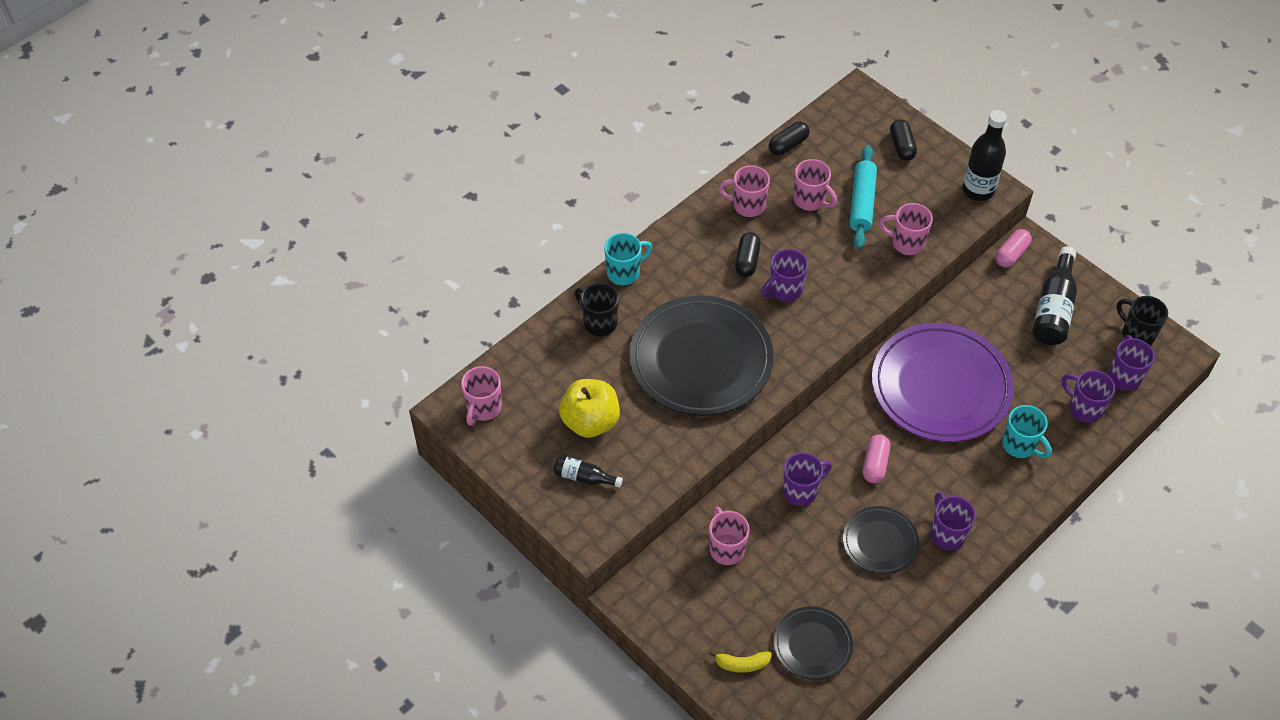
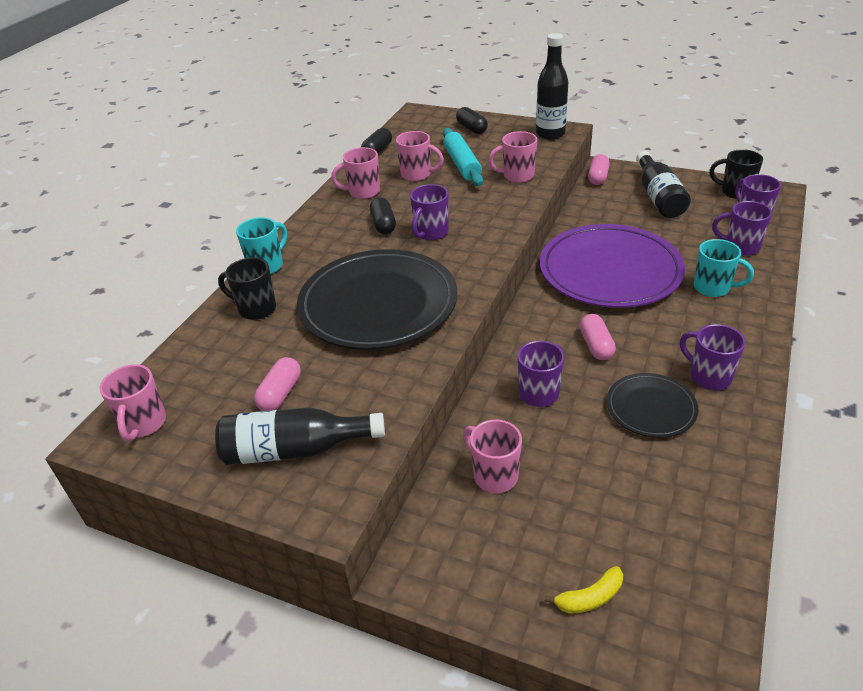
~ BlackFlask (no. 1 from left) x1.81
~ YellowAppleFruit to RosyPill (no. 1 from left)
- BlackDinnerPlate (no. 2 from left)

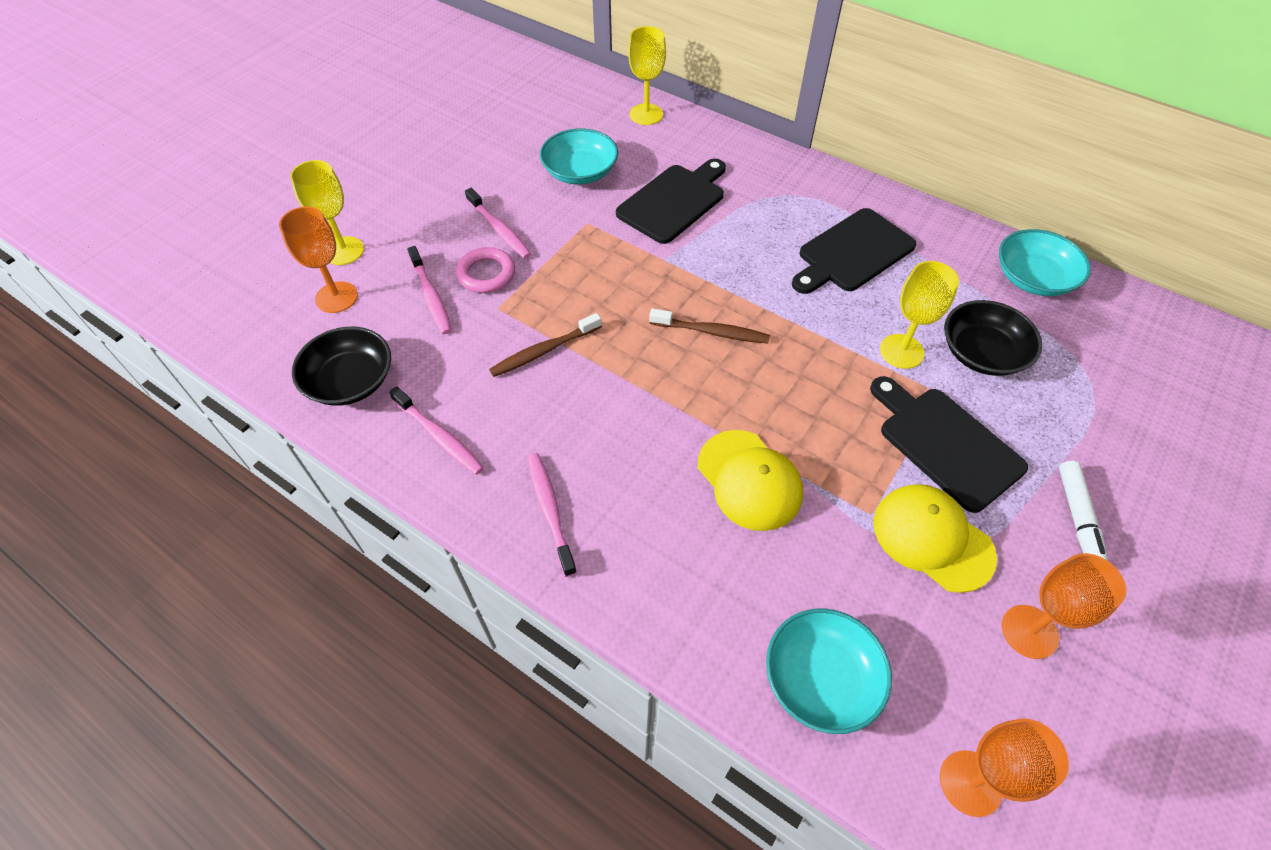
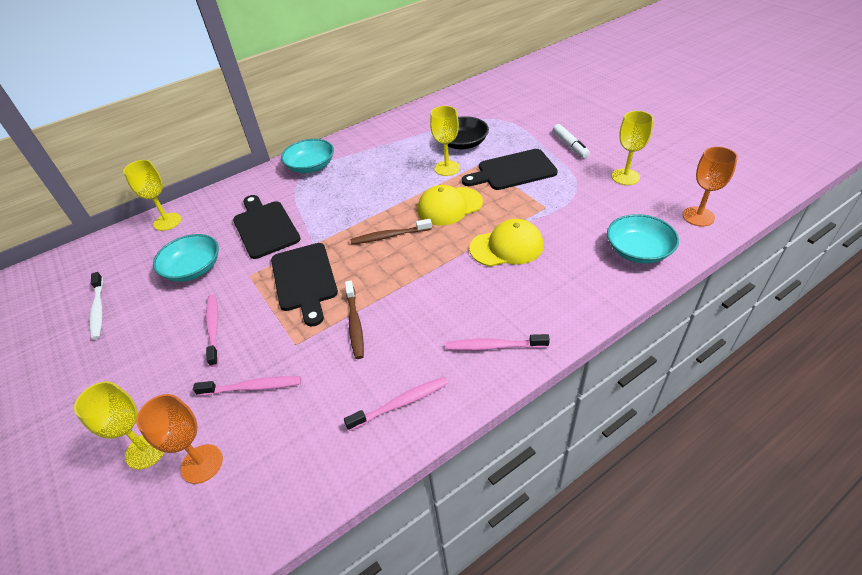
+ PureWhiteToothBrush
~ RosyToothBrush (no. 3 from left in the first image) 90 degrees counterclockwise
~ BlackChoppingBoard (no. 2 from left)
~ AquaDeepDish (no. 3 from left in the first image) to AquaDeepDish (no. 2 from left)
~ RussetToothBrush (no. 2 from left) 135 degrees counterclockwise
~ YellowPeakedCap (no. 2 from left in the first image) to YellowPeakedCap (no. 1 from left)
~ PureWhiteMarkerPen 45 degrees clockwise
~ OrangeColouredChalice (no. 3 from left) to YellowChalice (no. 4 from left)
- BlackDeepDish (no. 1 from left)
- RosyRing

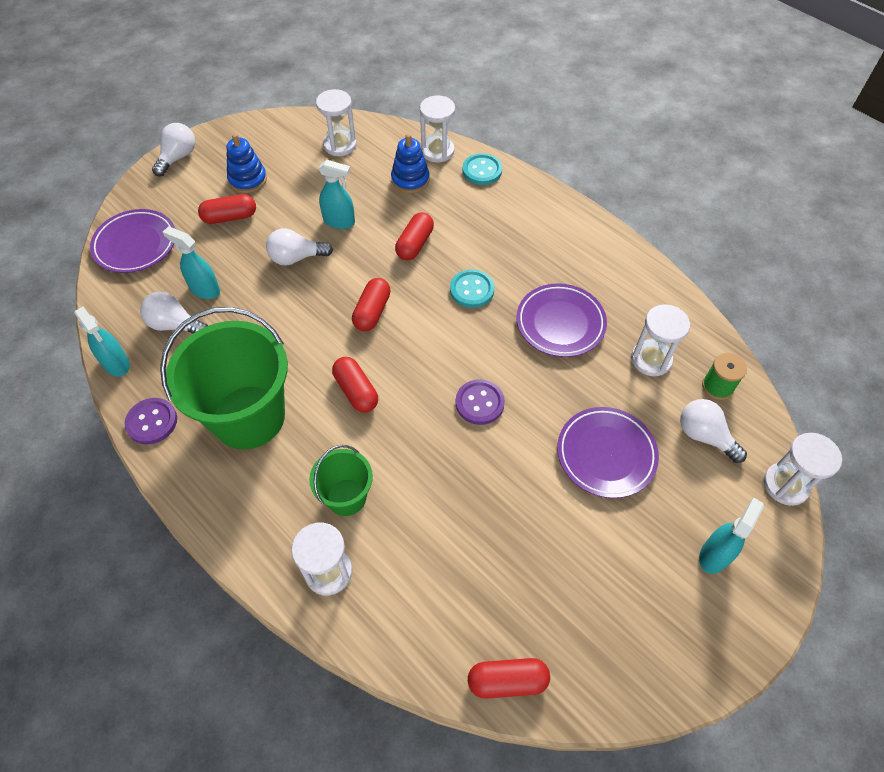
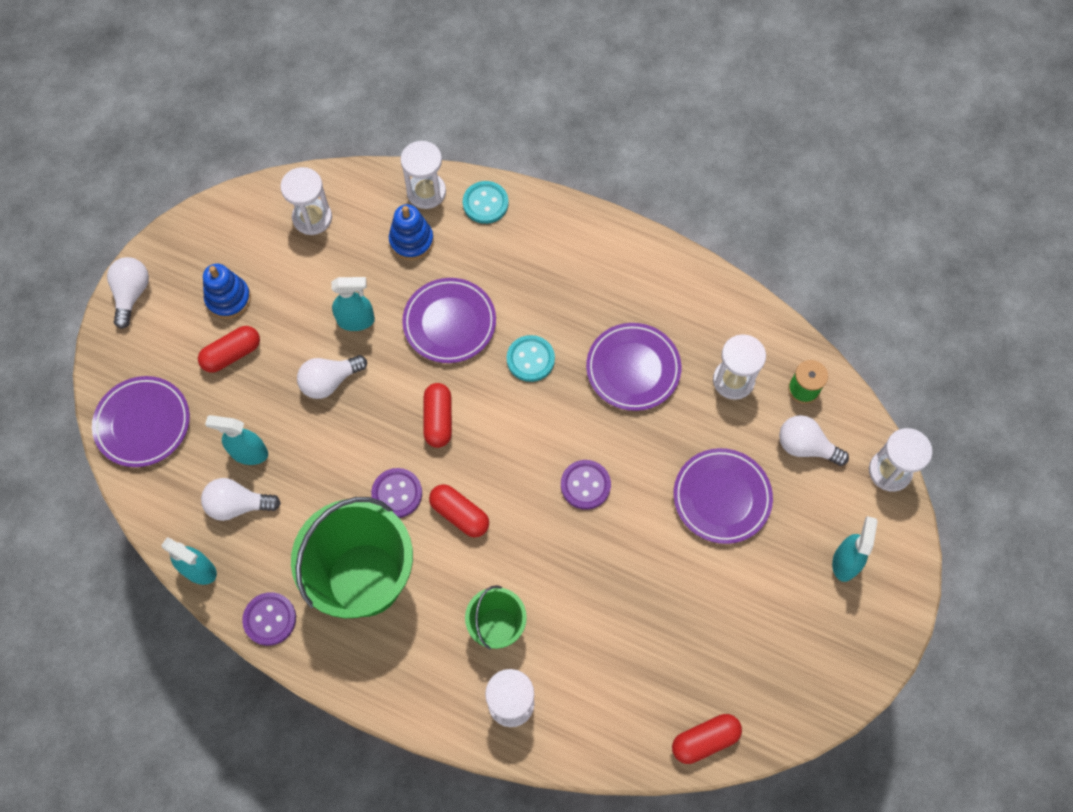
+ VioletShirtButton (no. 2 from left)
~ RedPill (no. 4 from left) to VioletDinnerPlate (no. 2 from left)

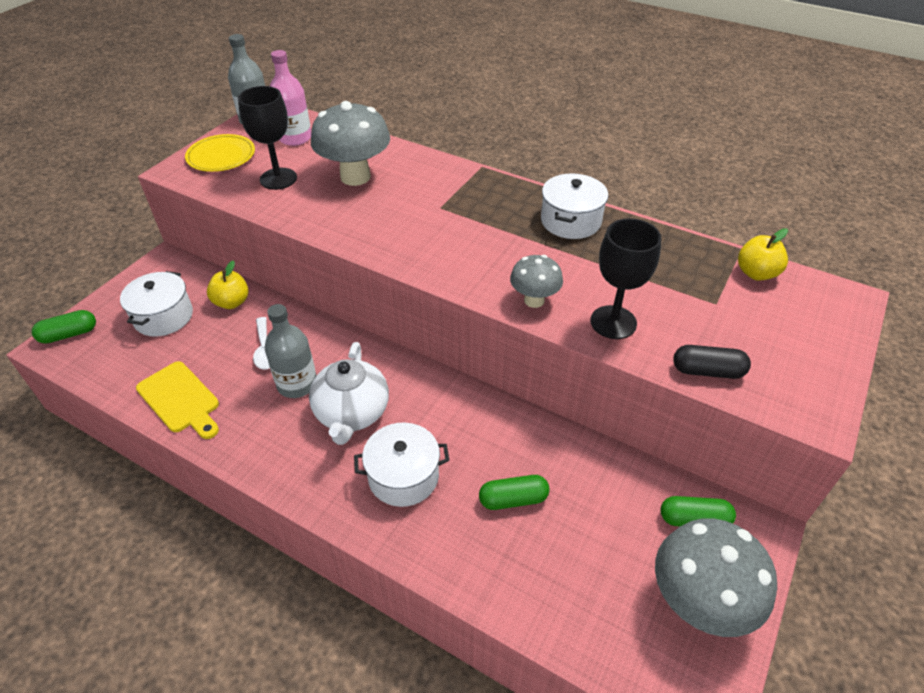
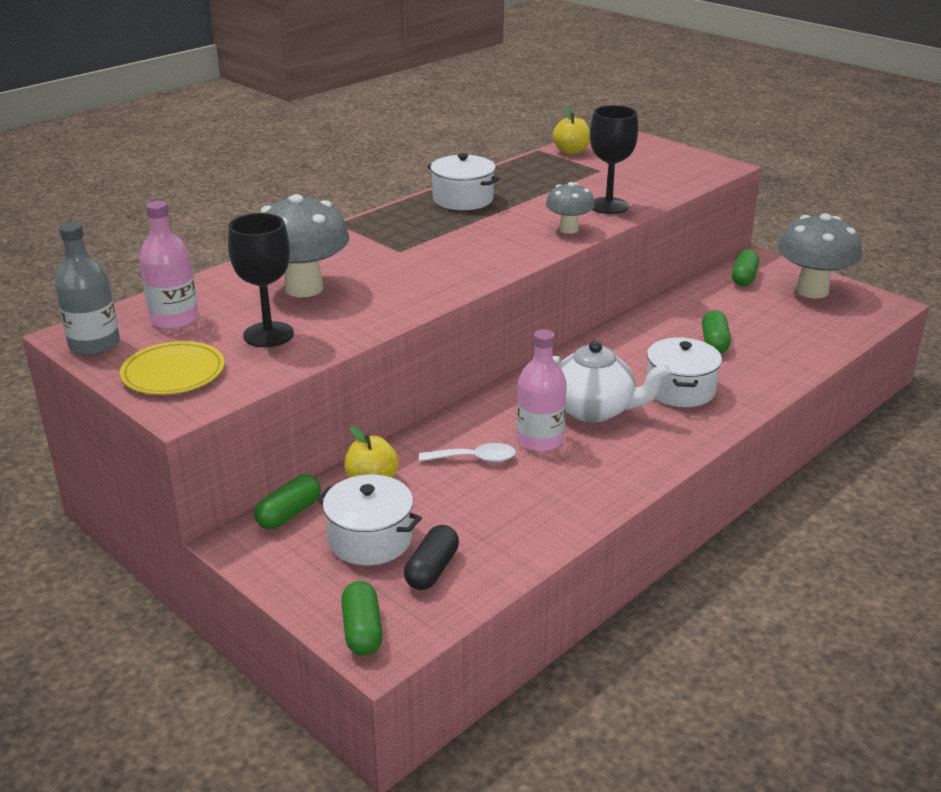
+ GreenPill (no. 1 from left)
~ BlackPill
~ AshGreyFlask (no. 2 from left) to RosyFlask (no. 2 from left)
- YellowChoppingBoard

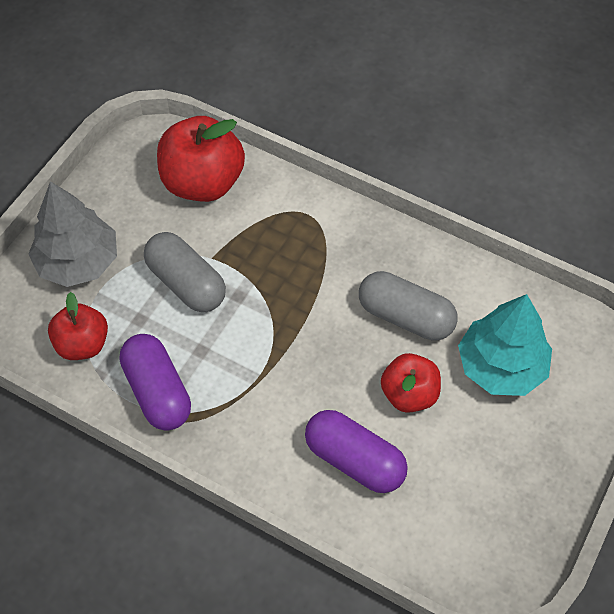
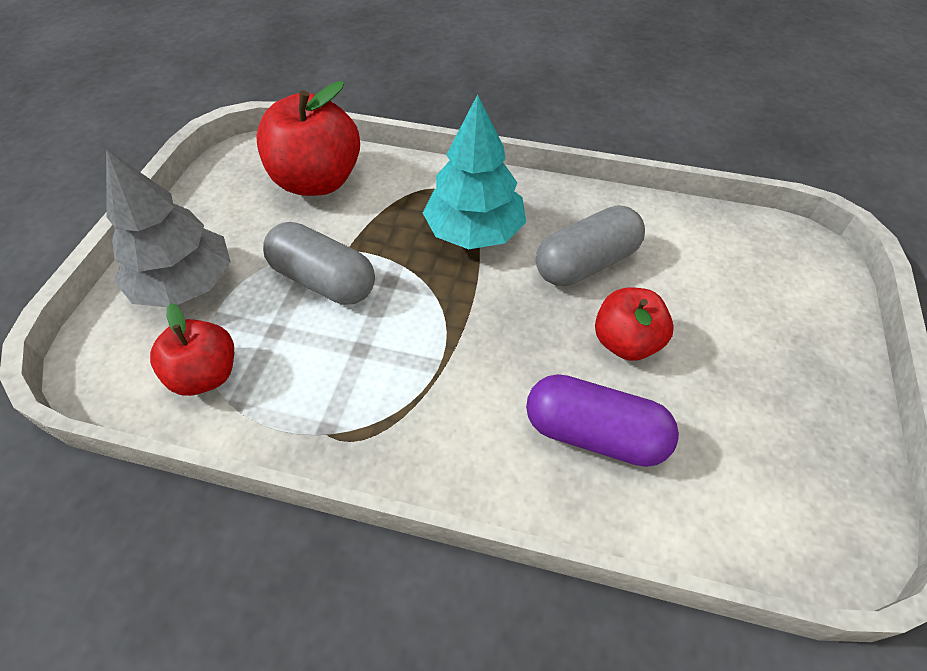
~ AquaFirTree
~ AshGreyPill (no. 2 from left) 45 degrees counterclockwise
- VioletPill (no. 1 from left)

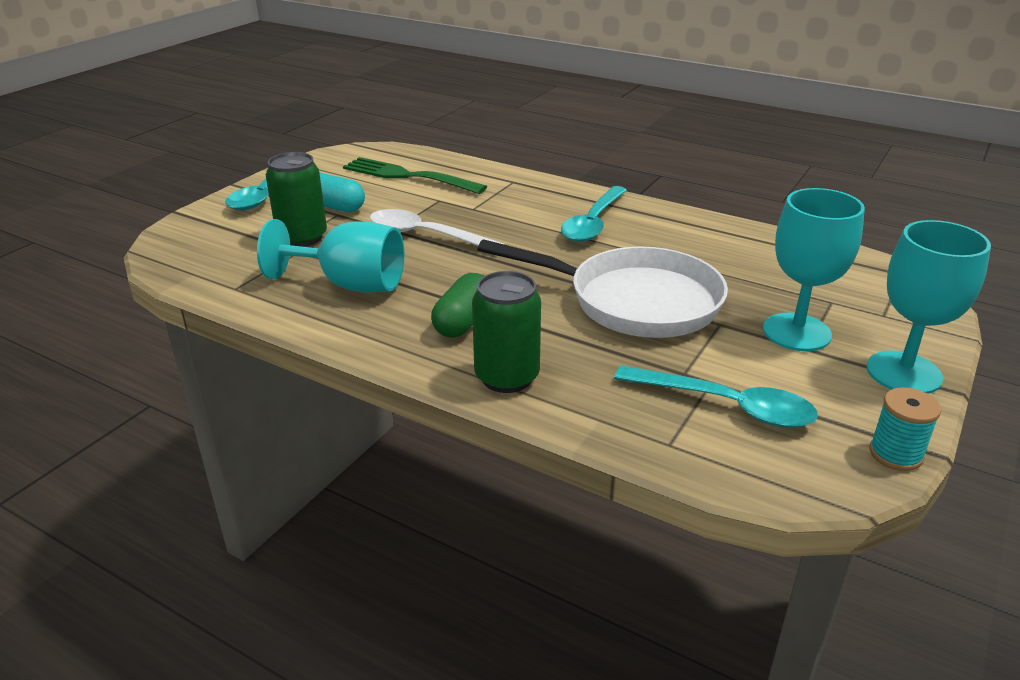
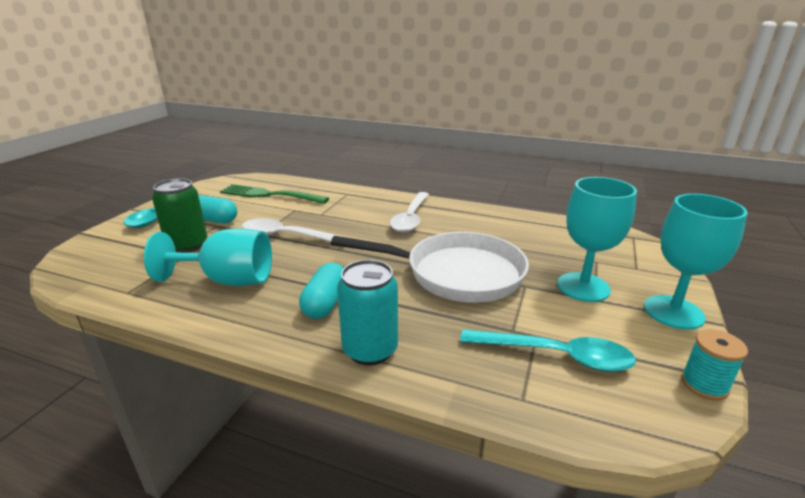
~ GreenPill to AquaPill (no. 2 from left)
~ GreenCan (no. 2 from left) to AquaCan
~ AquaTablespoon (no. 2 from left) to PureWhiteTablespoon (no. 2 from left)

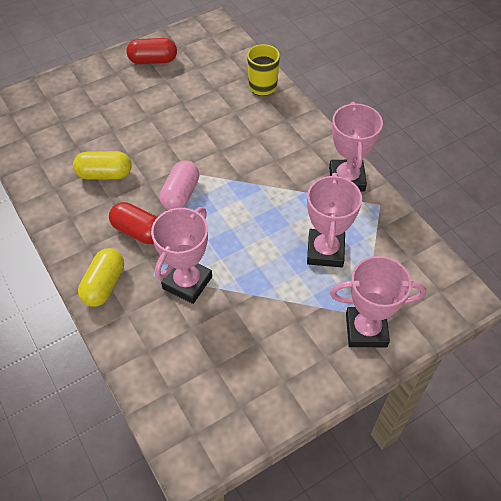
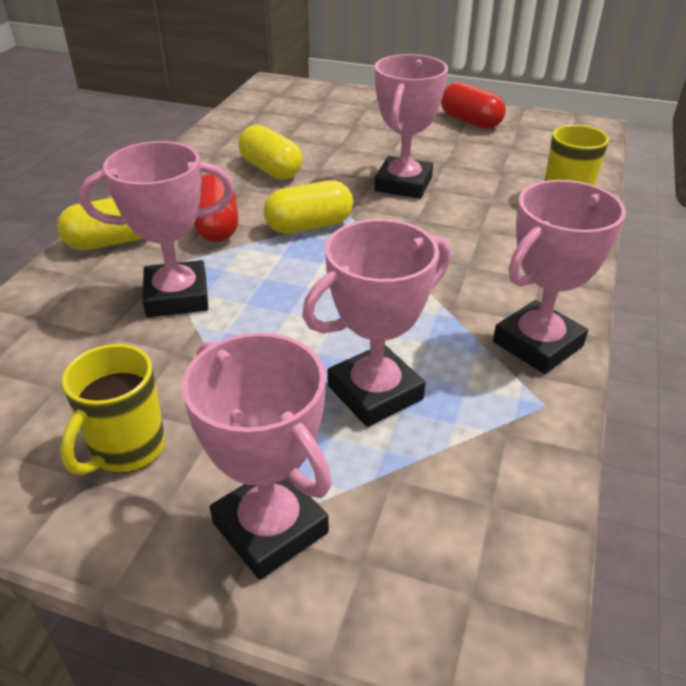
+ YellowTeaMug (no. 1 from left)
~ RosyPill to YellowPill (no. 3 from left)
+ RosyTrophy (no. 4 from left)

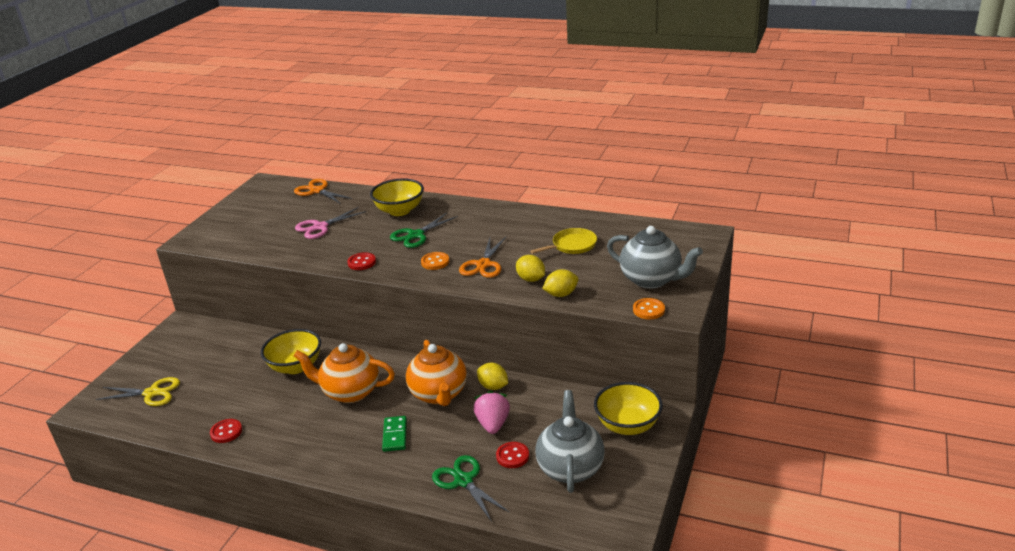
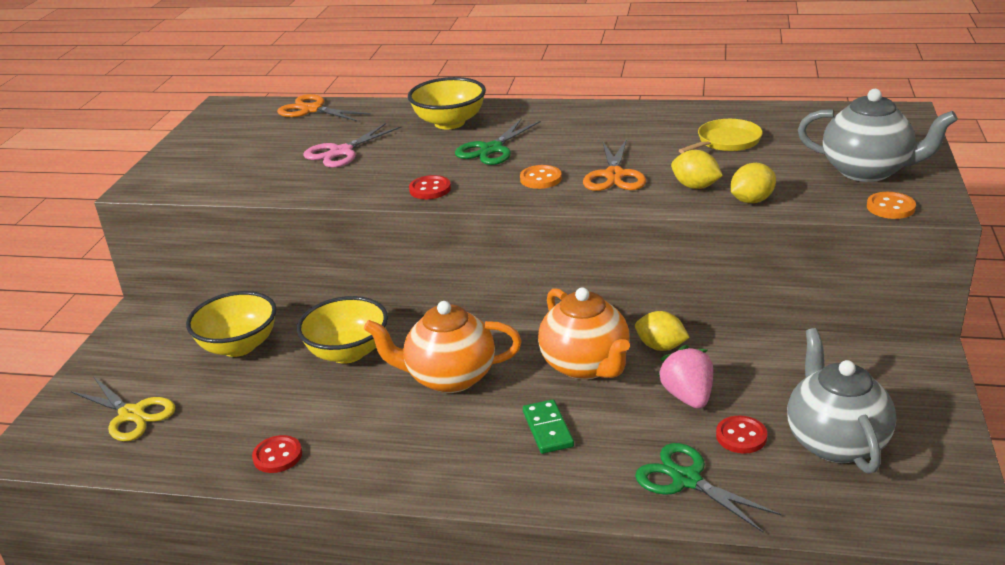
~ YellowShears 45 degrees clockwise
~ YellowDeepDish (no. 3 from left in the first image) to YellowDeepDish (no. 1 from left)

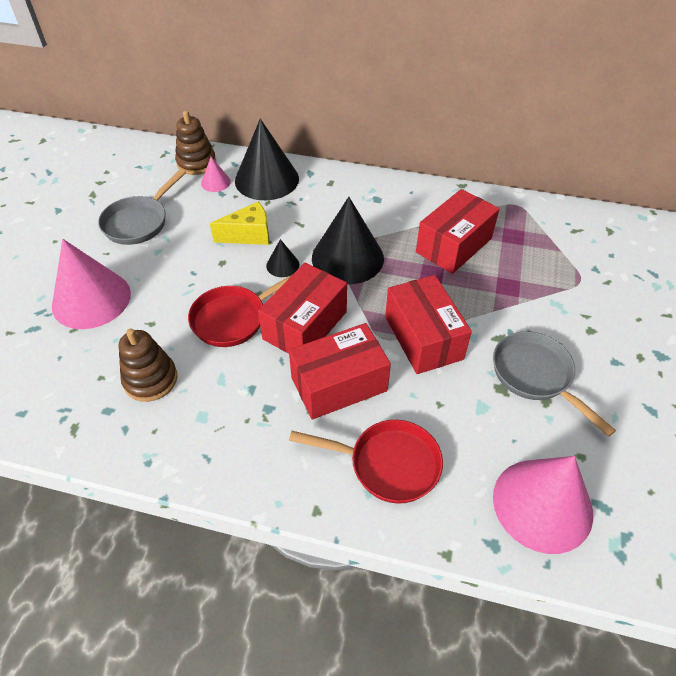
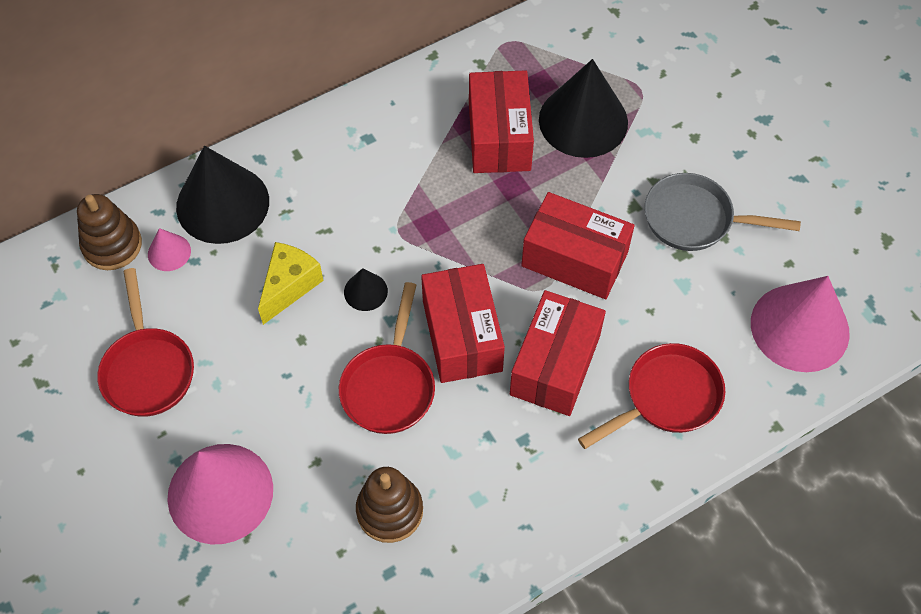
~ AshGreySkillet (no. 1 from left) to RedSkillet (no. 1 from left)
~ BlackSolidCone (no. 3 from left)

